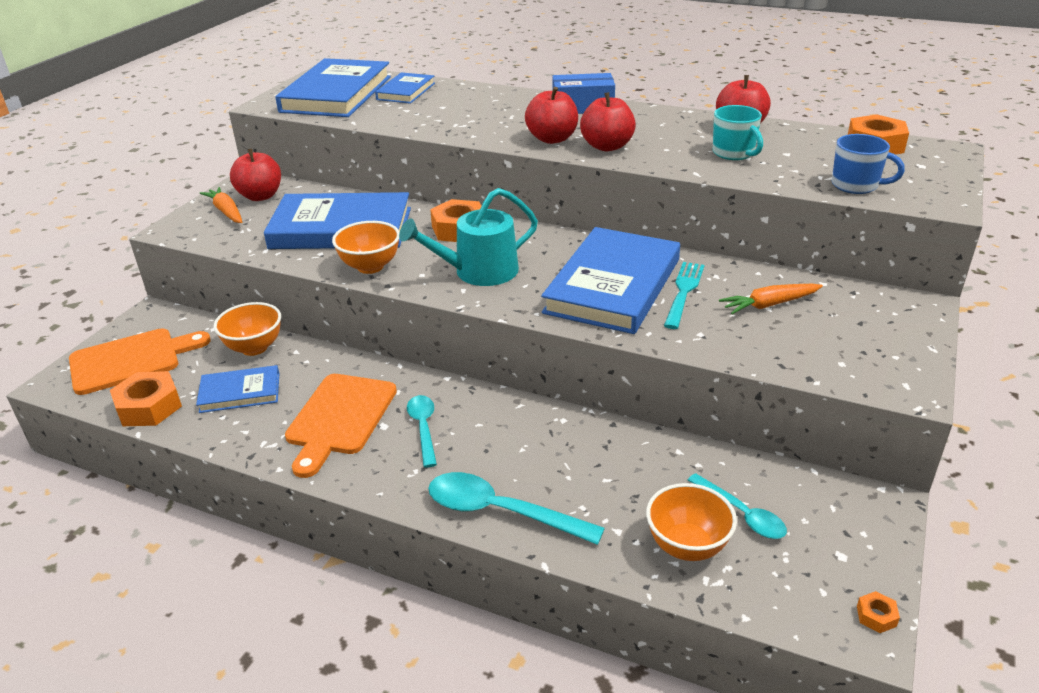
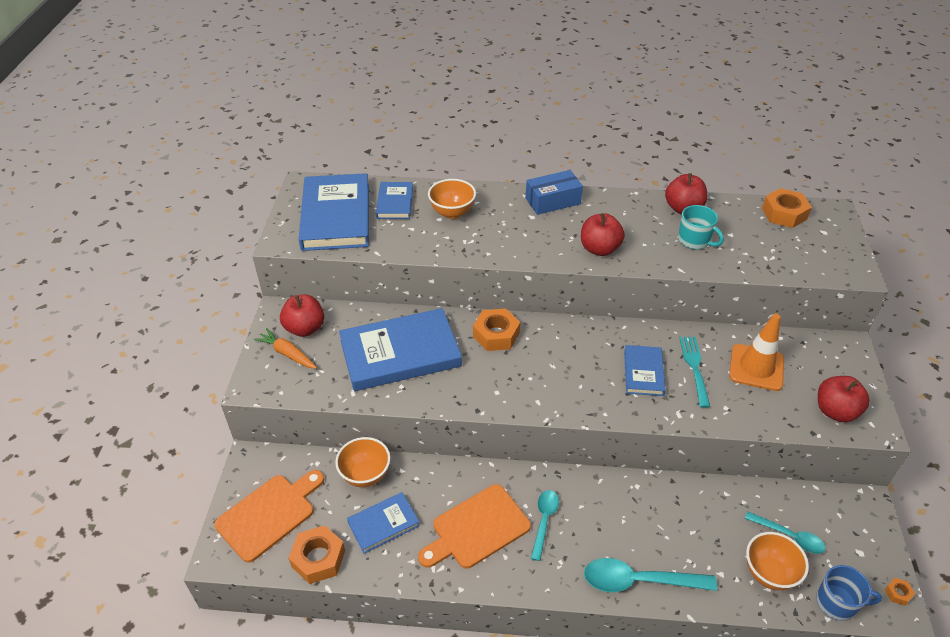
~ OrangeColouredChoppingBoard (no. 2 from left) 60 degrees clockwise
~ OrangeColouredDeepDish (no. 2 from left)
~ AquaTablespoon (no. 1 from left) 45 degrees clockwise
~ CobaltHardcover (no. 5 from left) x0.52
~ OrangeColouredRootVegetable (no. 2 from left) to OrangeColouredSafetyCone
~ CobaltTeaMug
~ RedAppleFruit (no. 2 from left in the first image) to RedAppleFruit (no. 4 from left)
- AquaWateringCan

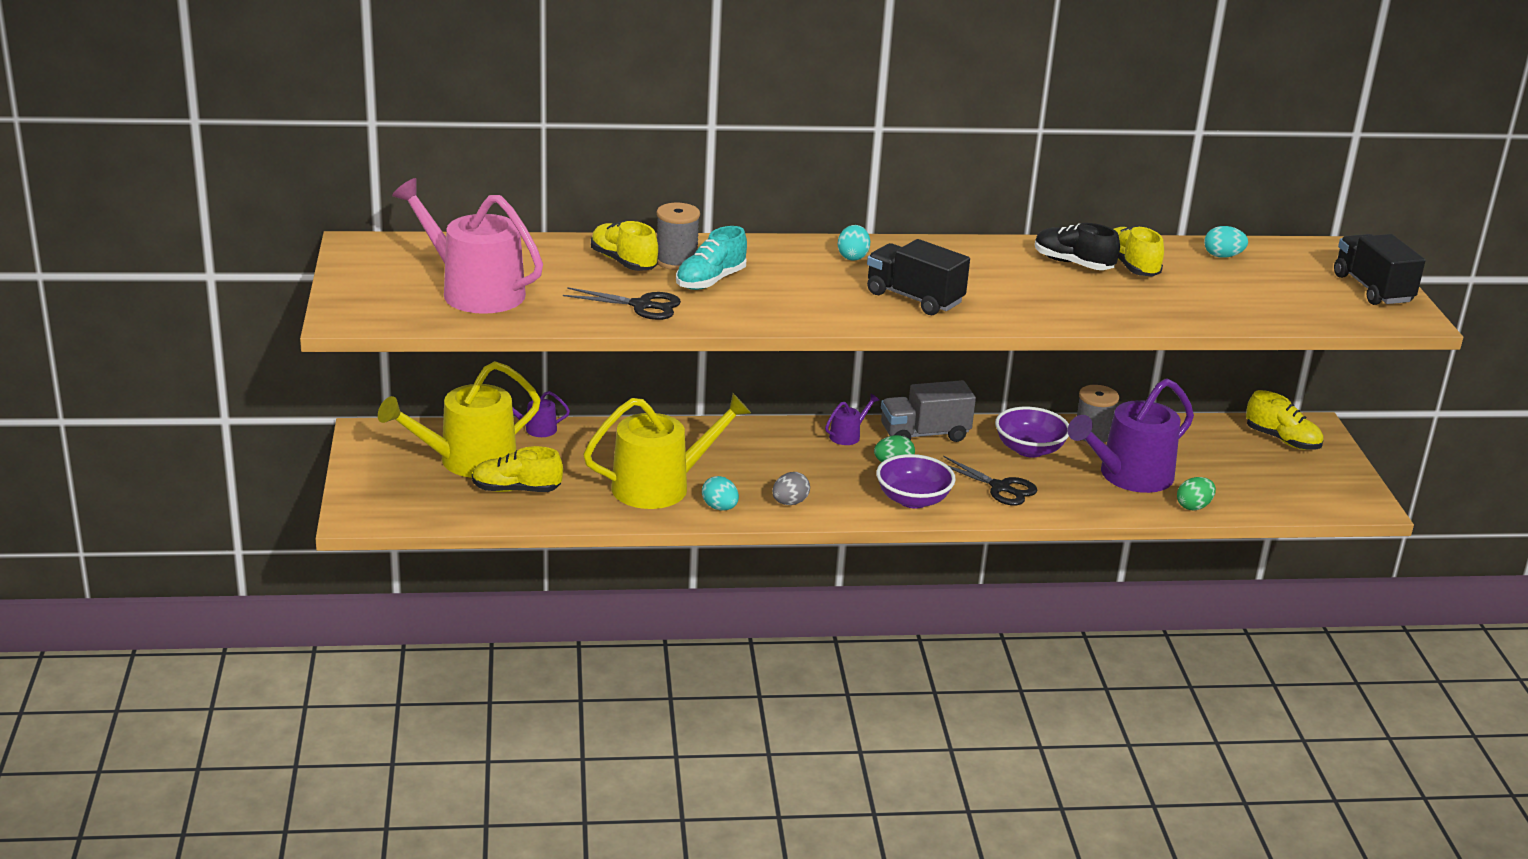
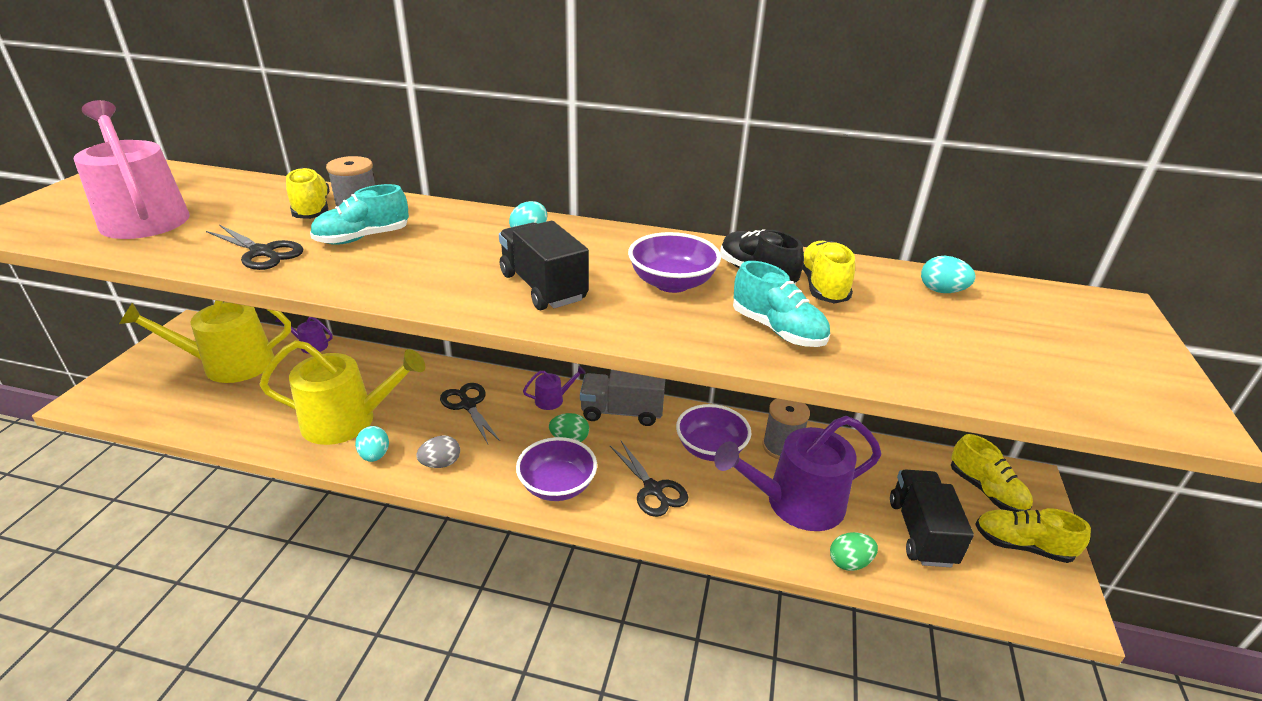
+ BlackShears (no. 2 from left)
+ VioletDeepDish (no. 2 from left)
+ AquaLaceUpShoe (no. 2 from left)
~ BlackToyTruck (no. 2 from left)
~ YellowLaceUpShoe (no. 1 from left in the first image) to YellowLaceUpShoe (no. 4 from left)

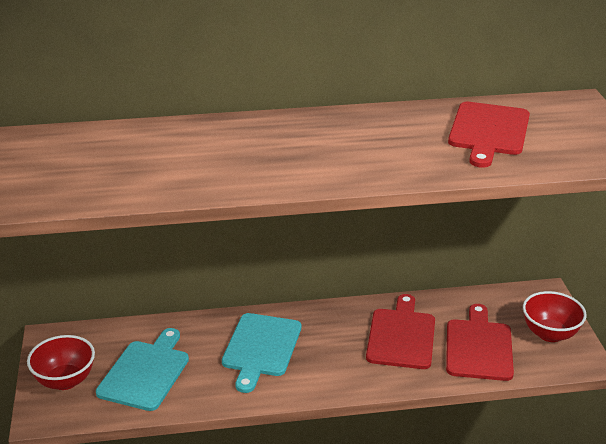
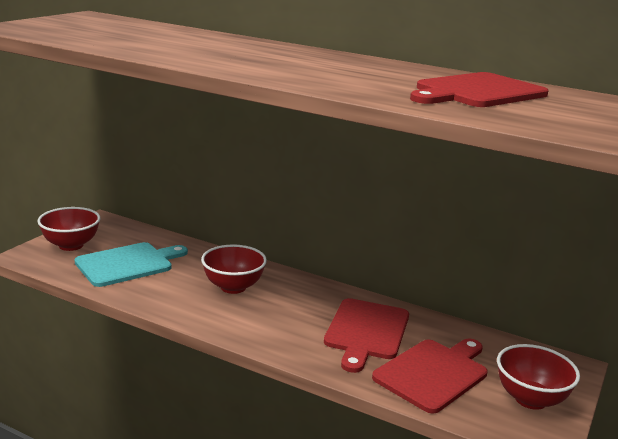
~ AquaChoppingBoard (no. 2 from left) to RedDeepDish (no. 2 from left)
~ RedChoppingBoard (no. 1 from left) 150 degrees clockwise

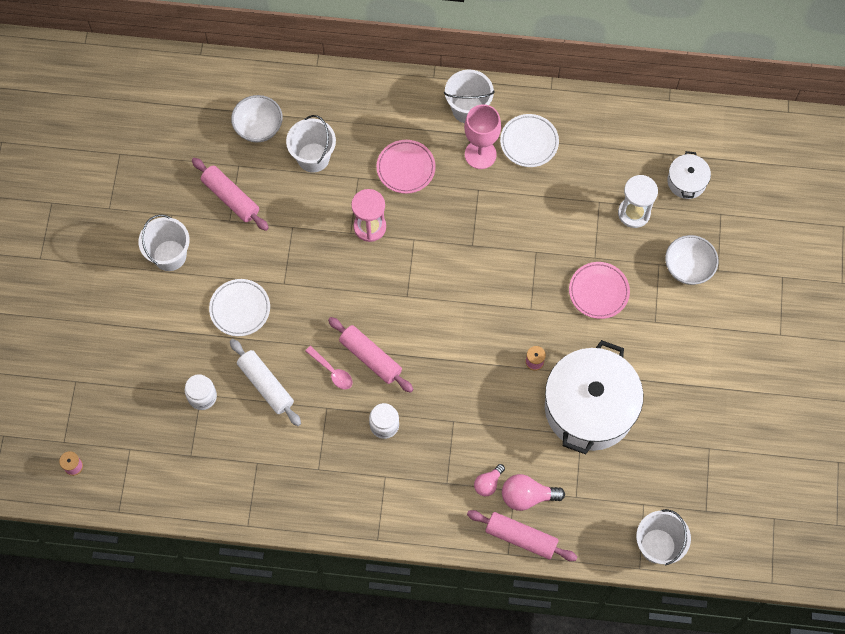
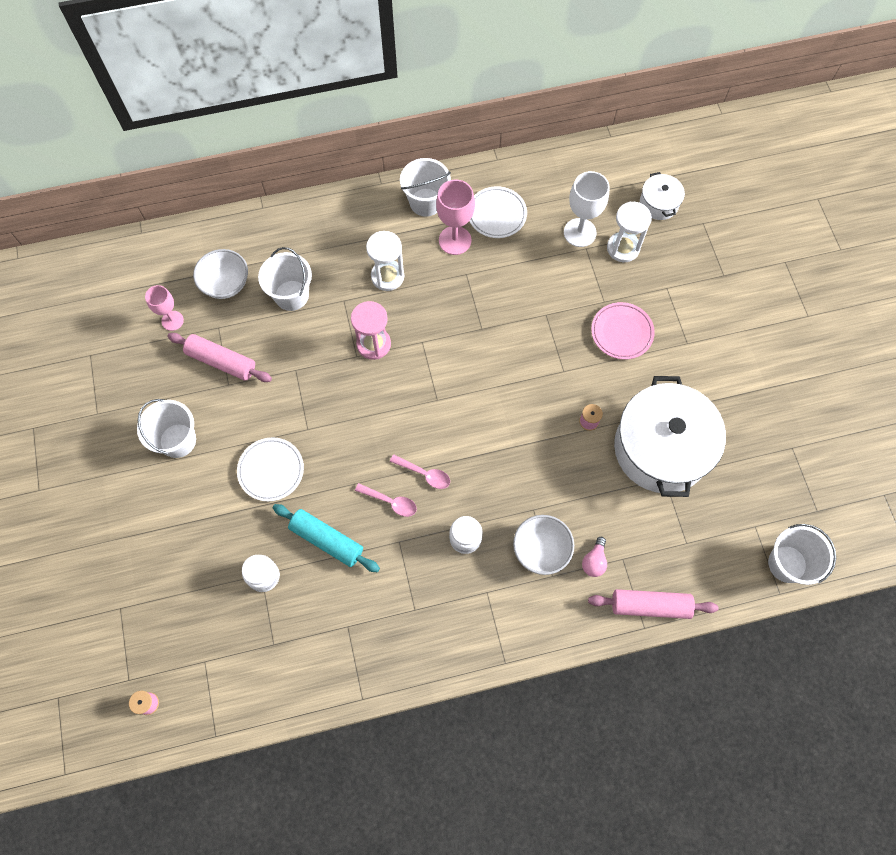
+ RosyChalice (no. 1 from left)
~ PureWhitePastryRoller to AquaPastryRoller
~ RosyDinnerPlate (no. 1 from left) to PureWhiteSandglass (no. 1 from left)
~ RosyPastryRoller (no. 2 from left) to RosyTablespoon (no. 2 from left)
~ PureWhiteDeepDish (no. 2 from left)
+ PureWhiteChalice
- RosyBulb (no. 2 from left)

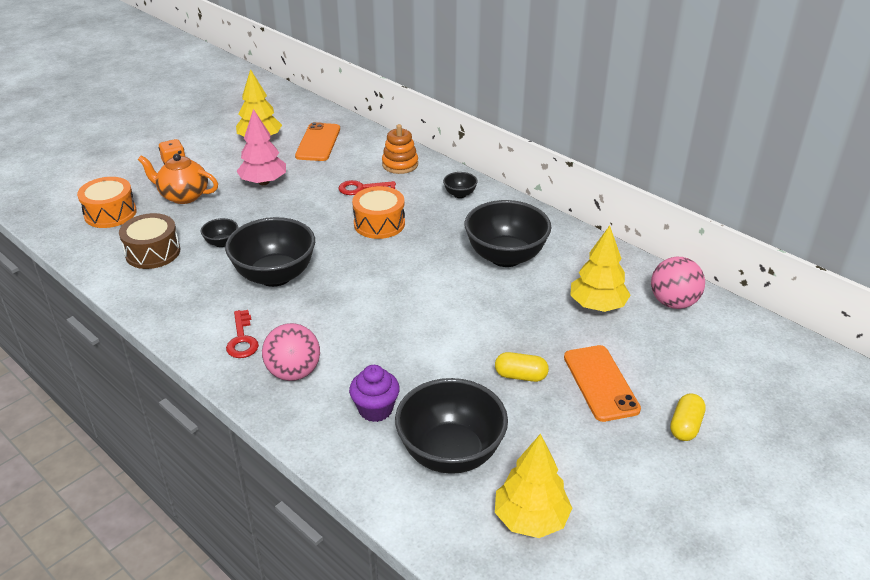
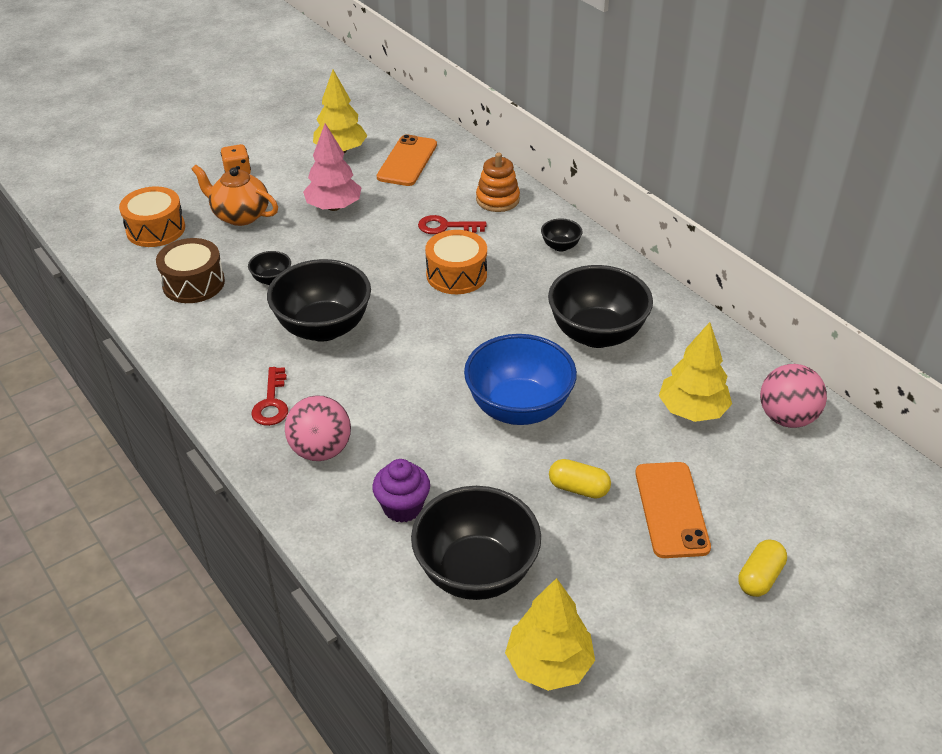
+ CobaltDeepDish

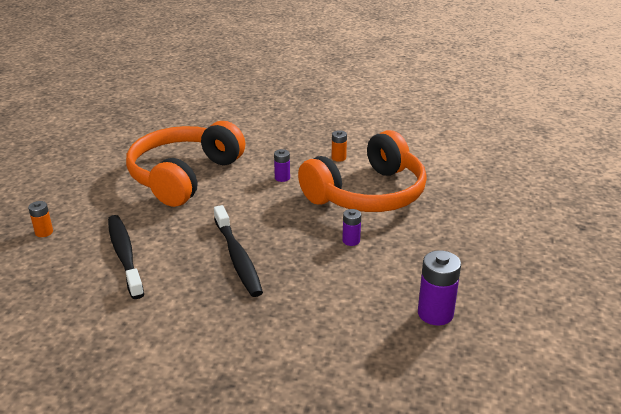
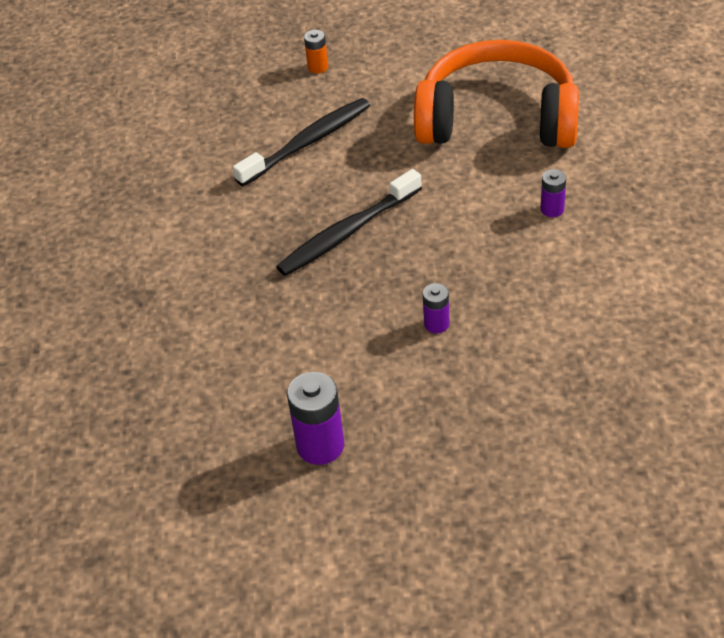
- OrangeColouredHeadphones (no. 2 from left)
- OrangeColouredAaBattery (no. 2 from left)

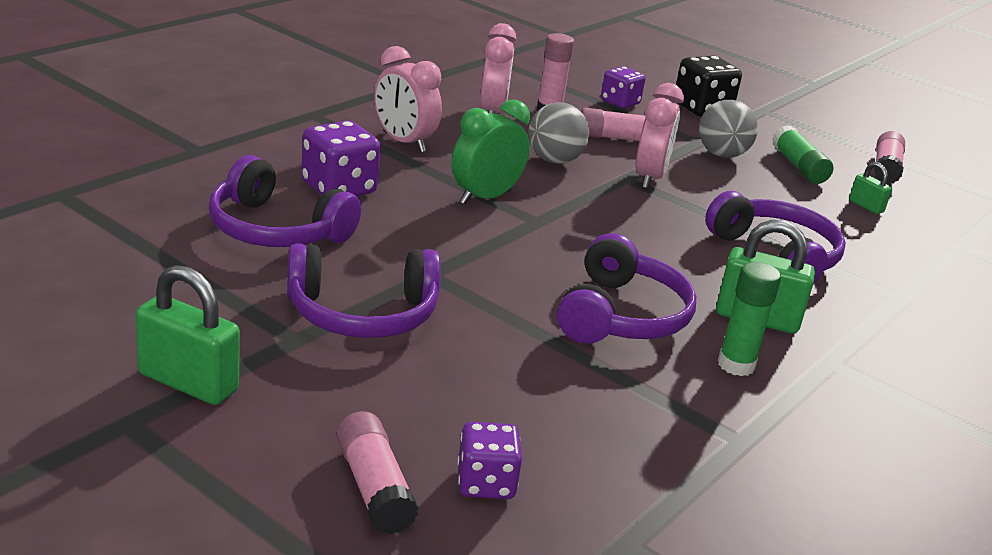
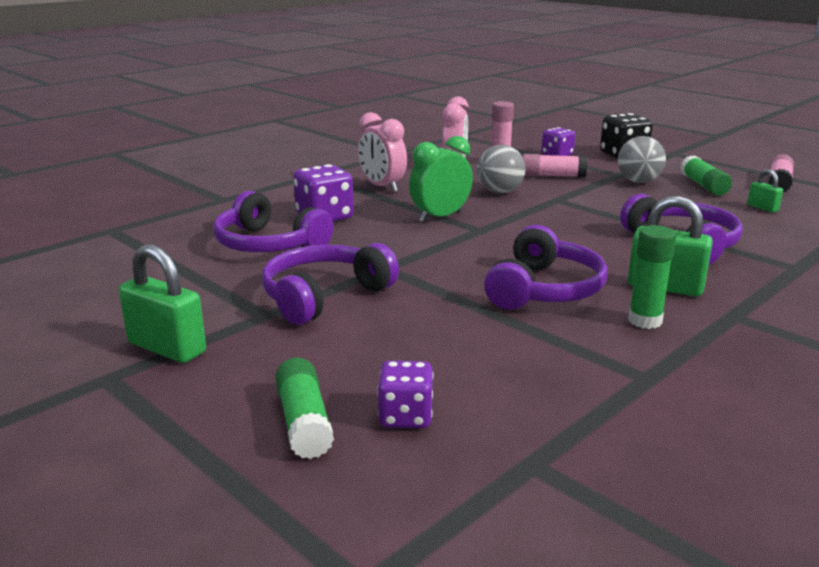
~ VioletHeadphones (no. 2 from left) 135 degrees clockwise
~ RosyStickOfGlue (no. 1 from left) to GreenStickOfGlue (no. 1 from left)
- RosyClock (no. 3 from left)

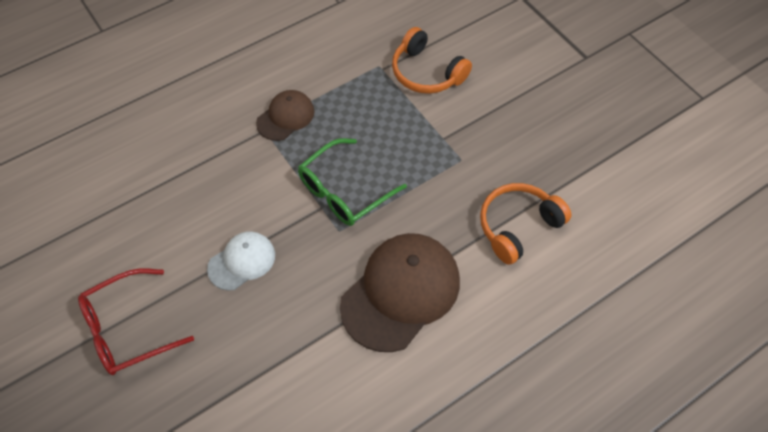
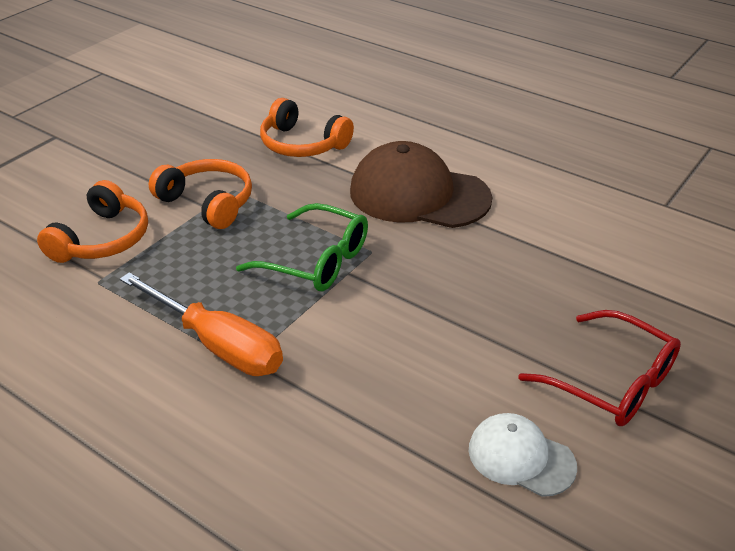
~ RussetPeakedCap (no. 1 from left) to OrangeColouredHandScrewdriver
+ OrangeColouredHeadphones (no. 2 from left)
~ PureWhitePeakedCap

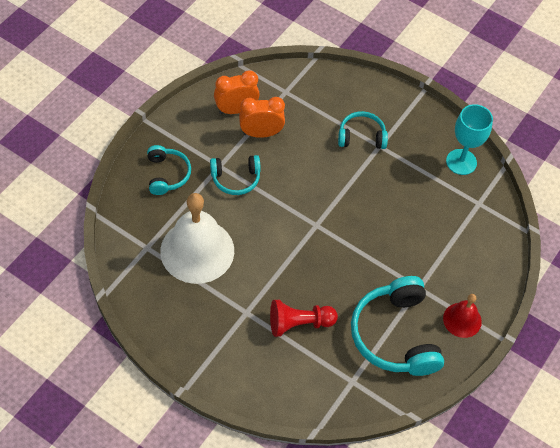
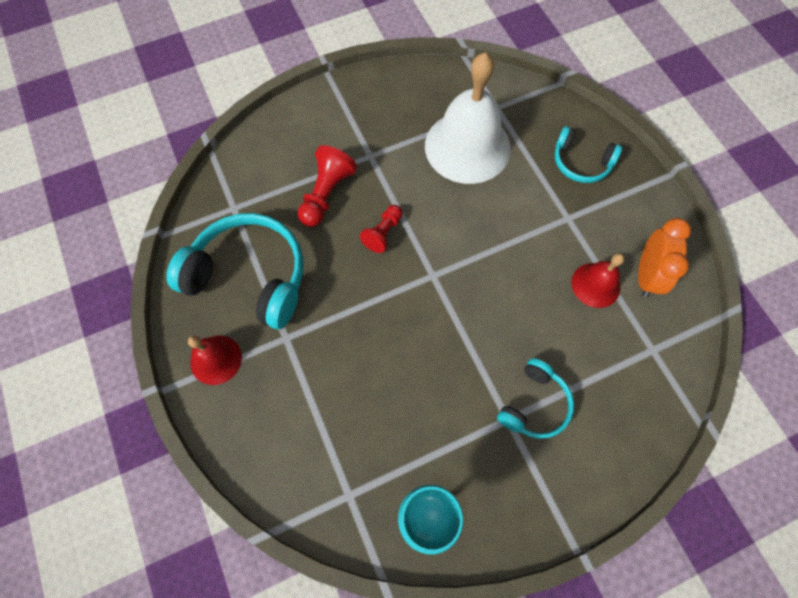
+ RedGamePawn (no. 2 from left)
~ OrangeColouredClock (no. 2 from left) to RedHandBell (no. 2 from left)
- AquaHeadphones (no. 2 from left)

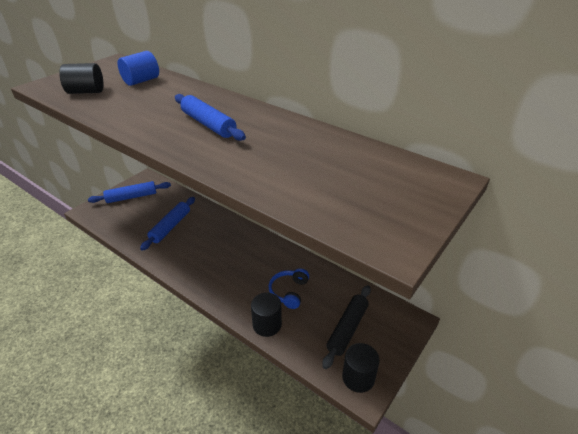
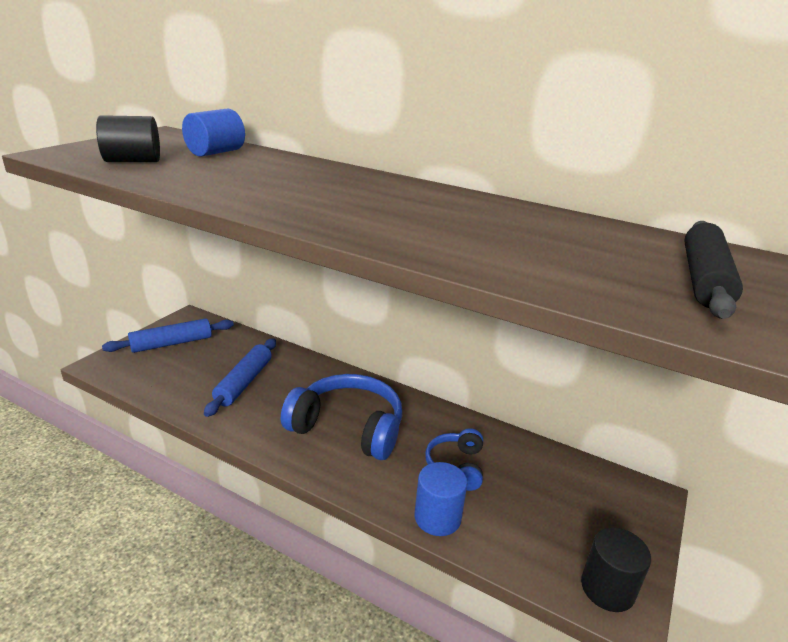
+ CobaltHeadphones (no. 1 from left)
~ BlackSolidCylinder (no. 2 from left) to CobaltSolidCylinder (no. 2 from left)
~ BlackPastryRoller
- CobaltPastryRoller (no. 3 from left)

